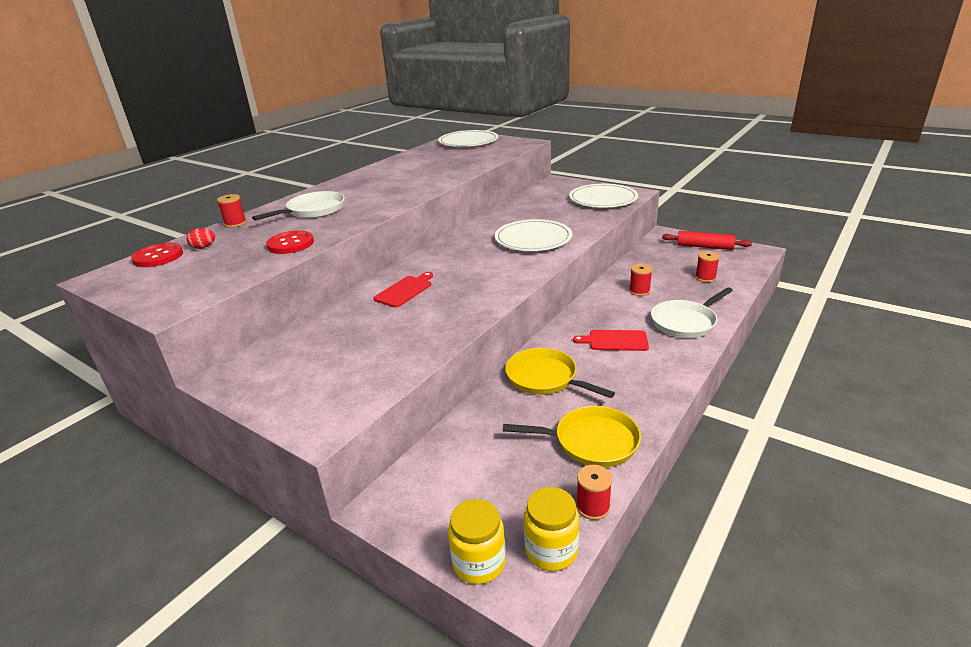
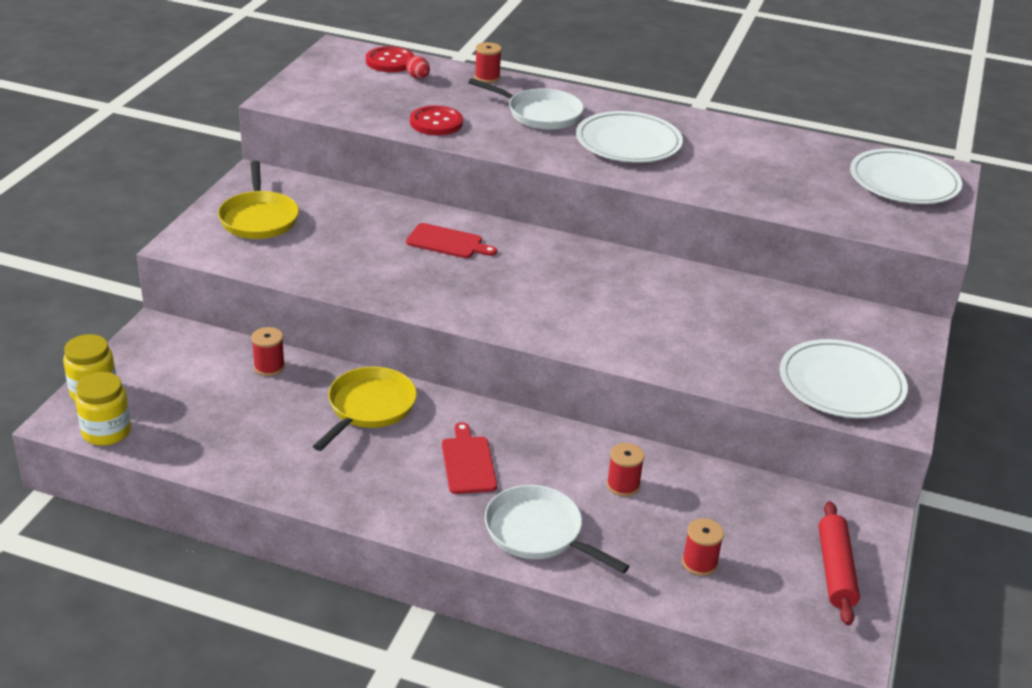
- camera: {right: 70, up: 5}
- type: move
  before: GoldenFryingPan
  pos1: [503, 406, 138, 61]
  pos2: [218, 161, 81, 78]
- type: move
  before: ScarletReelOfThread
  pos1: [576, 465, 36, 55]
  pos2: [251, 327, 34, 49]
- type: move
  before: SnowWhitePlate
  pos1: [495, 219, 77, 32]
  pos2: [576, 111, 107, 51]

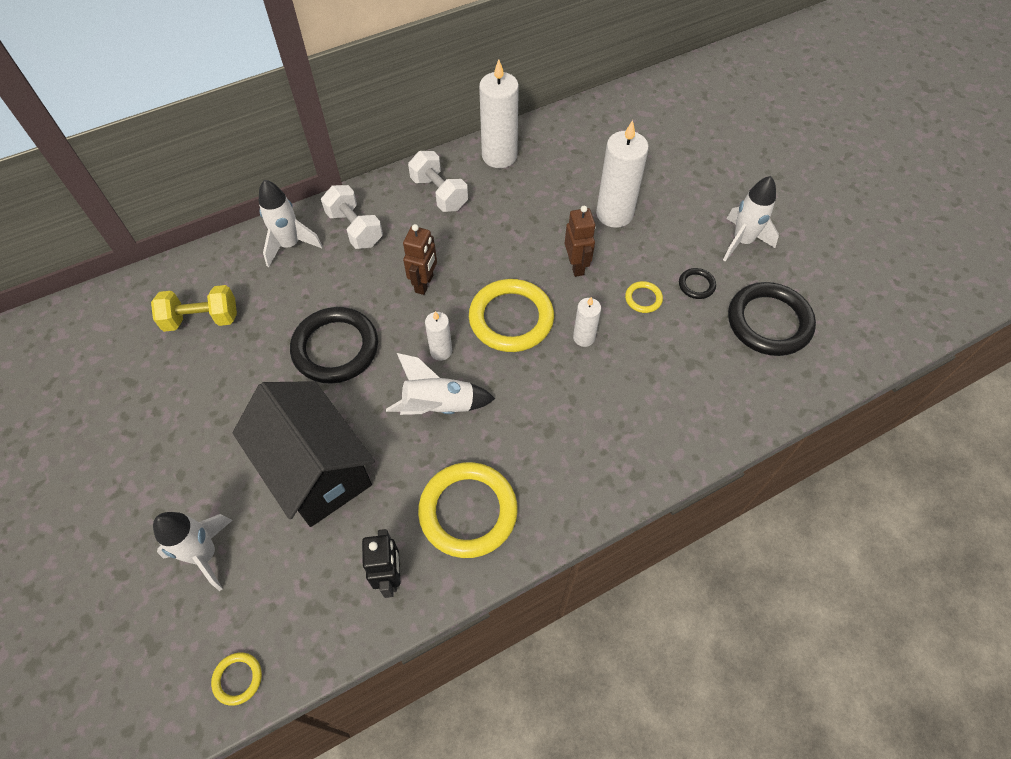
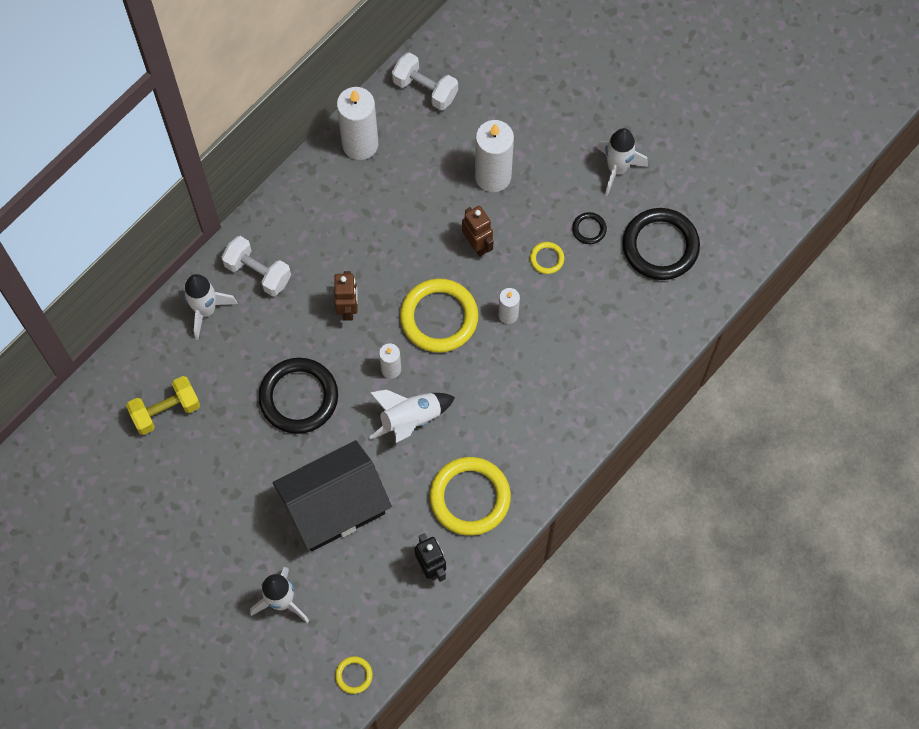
- camera: {right: -20, up: 10}
- type: rotate
  before: JetBlackCottage
  pos1: [233, 381, 142, 146]
  pos2: [273, 440, 119, 111]
  turn: -60
- type: move
  before: SnowWhiteFreeWeight
  pos1: [408, 151, 60, 61]
  pos2: [392, 52, 66, 58]

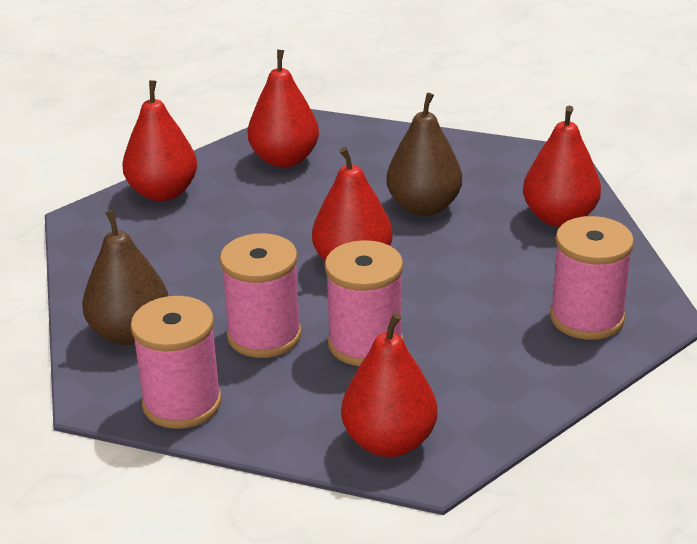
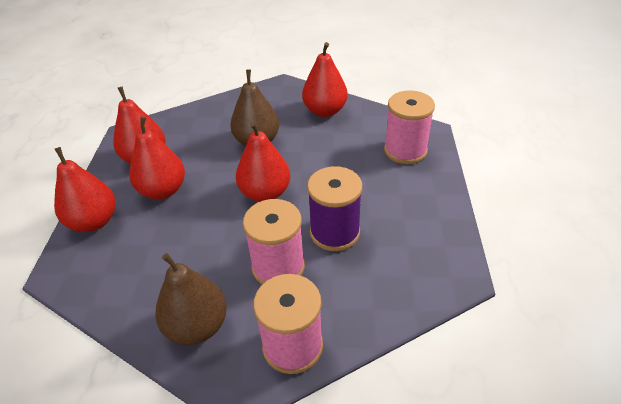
- camera: {right: -45, up: 10}
- type: move
  before: ScarletToyPear
  pos1: [341, 313, 96, 144]
  pos2: [129, 116, 56, 83]
- type: recolor
  before: RosePinkReelOfThread
  after: RoyalPurpleReelOfThread
  pos1: [325, 240, 78, 126]
  pos2: [307, 166, 55, 85]

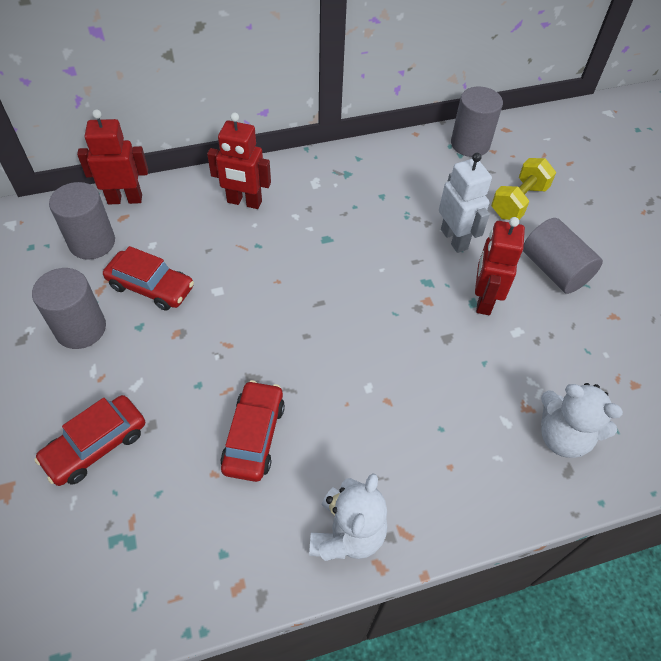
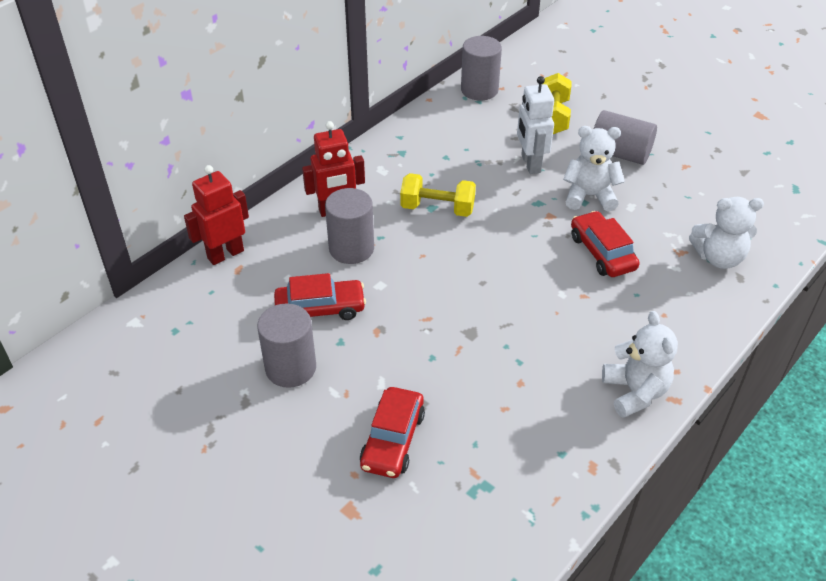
- camera: {right: -30, up: -10}
- type: move
  before: AshGreyCylinderShape
  pos1: [49, 182, 66, 78]
  pos2: [325, 188, 49, 76]
- type: insert
  after: GoldenFreeWeight
  pos2: [400, 173, 76, 44]
- type: rotate
  before: SnowWhiteRobotFigure
  pos1: [439, 153, 53, 100]
  pos2: [517, 76, 37, 98]
  turn: -135
- type: replace
  before: ScarletRobotFigure
  after: SnowWhiteTeddy
  pos1: [475, 217, 50, 98]
  pos2: [563, 126, 62, 85]
- type: move
  before: ScarletCar
  pos1: [220, 380, 65, 102]
  pos2: [571, 211, 69, 66]

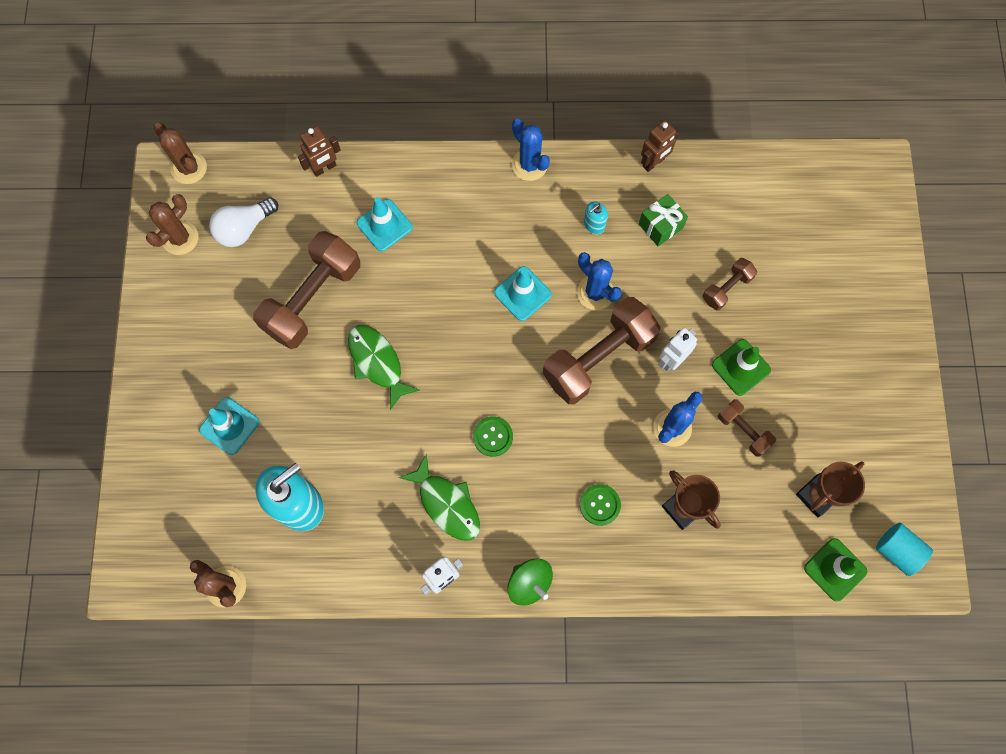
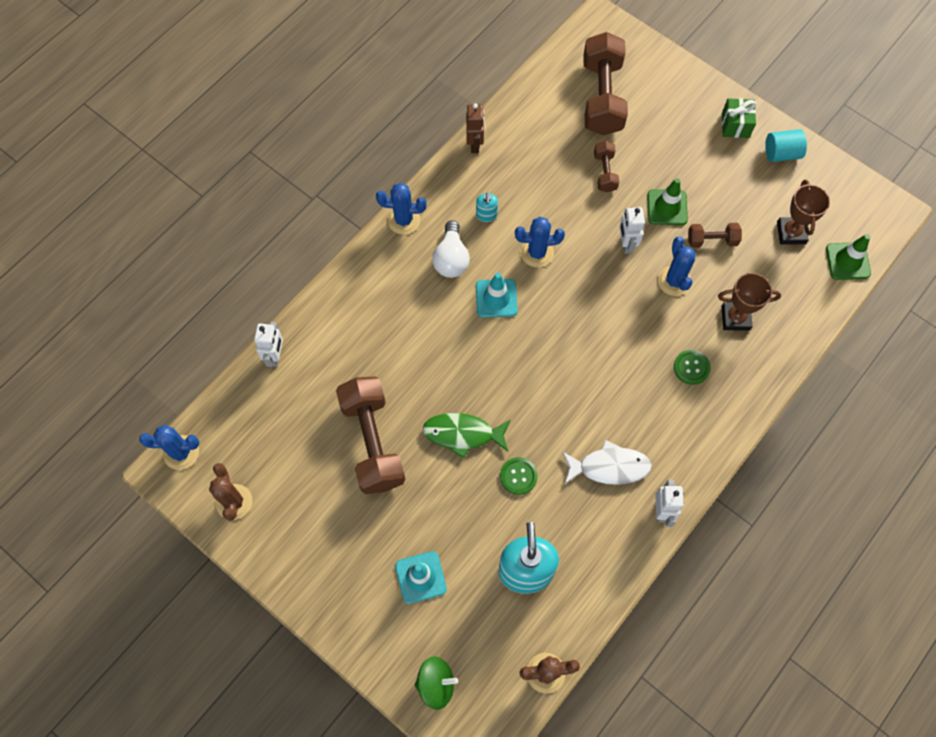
- camera: {right: -50, up: -5}
- type: recolor
  before: DarkBrownSaguaroCactus
  after: BlueSaguaroCactus
  pos1: [154, 123, 53, 61]
  pos2: [139, 425, 60, 45]
- type: recolor
  before: DarkBrownRobotFigure
  after: SnowWhiteRobotFigure
  pos1: [298, 126, 43, 51]
  pos2: [254, 322, 29, 45]
- type: move
  before: GreenWhirligig
  pos1: [507, 558, 46, 48]
  pos2: [415, 657, 43, 53]
- type: move
  before: SnowWhiteBulb
  pos1: [209, 197, 69, 50]
  pos2: [432, 220, 38, 58]
- type: move
  before: GreenShirtButton
  pos1: [473, 416, 40, 41]
  pos2: [500, 457, 38, 38]
- type: recolor
  before: GreenFishFigure
  after: SnowWhiteFishFigure
  pos1: [398, 454, 82, 87]
  pos2: [562, 440, 90, 45]
- type: move
  before: DarkBrownFreeWeight
  pos1: [543, 297, 118, 107]
  pos2: [583, 32, 45, 103]
- type: move
  before: GreenPresent
  pos1: [639, 194, 49, 52]
  pos2: [722, 98, 34, 40]
- type: move
  before: TurquoiseCylinderShape
  pos1: [876, 523, 57, 53]
  pos2: [765, 129, 42, 33]
- type: delete
  before: TurquoiseTrafficCone
  pos1: [357, 197, 56, 55]

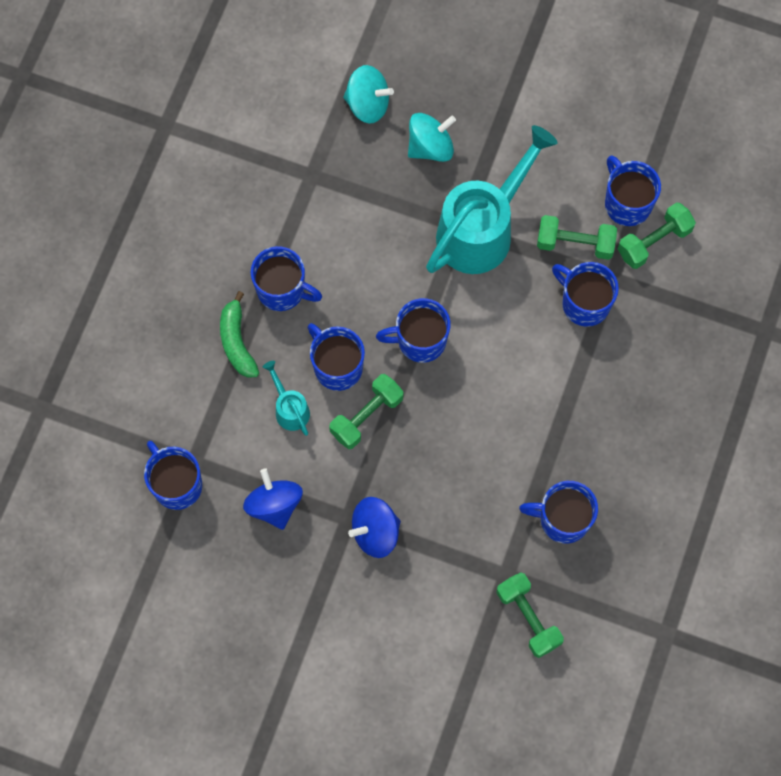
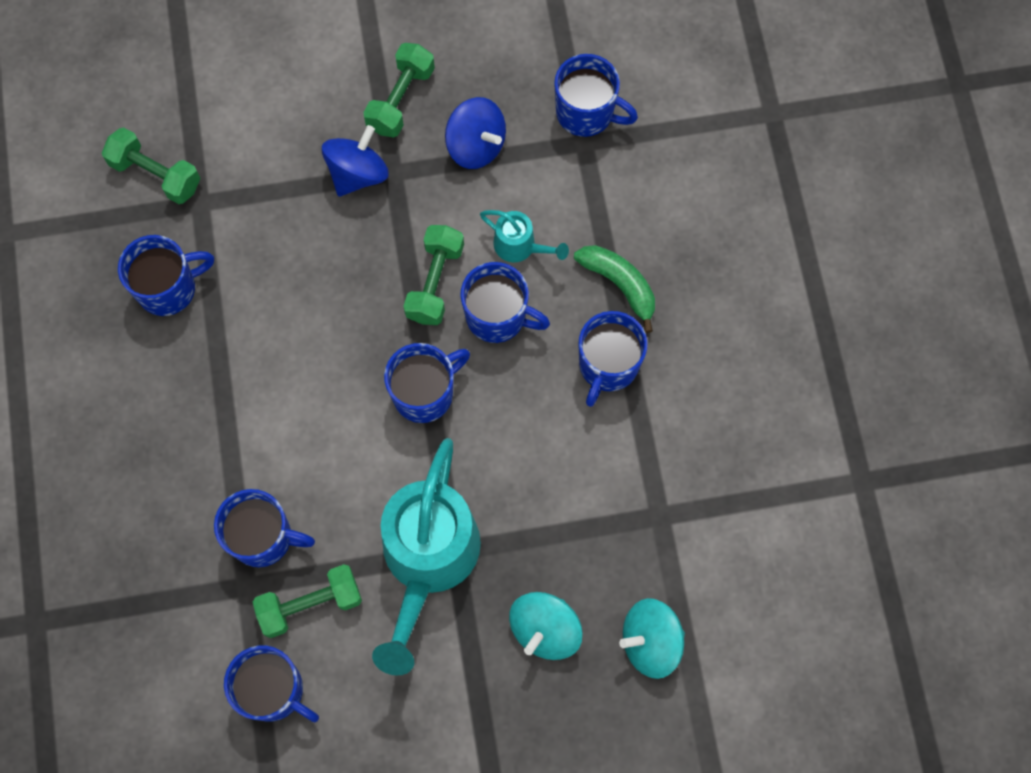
- camera: {right: 150, up: 0}
- type: move
  before: GreenFreeWeight
  pos1: [618, 202, 78, 67]
  pos2: [363, 43, 72, 95]
- type: rotate
  before: BlueCoffeeMug
  pos1: [251, 246, 71, 65]
  pos2: [579, 311, 69, 96]
  turn: -60

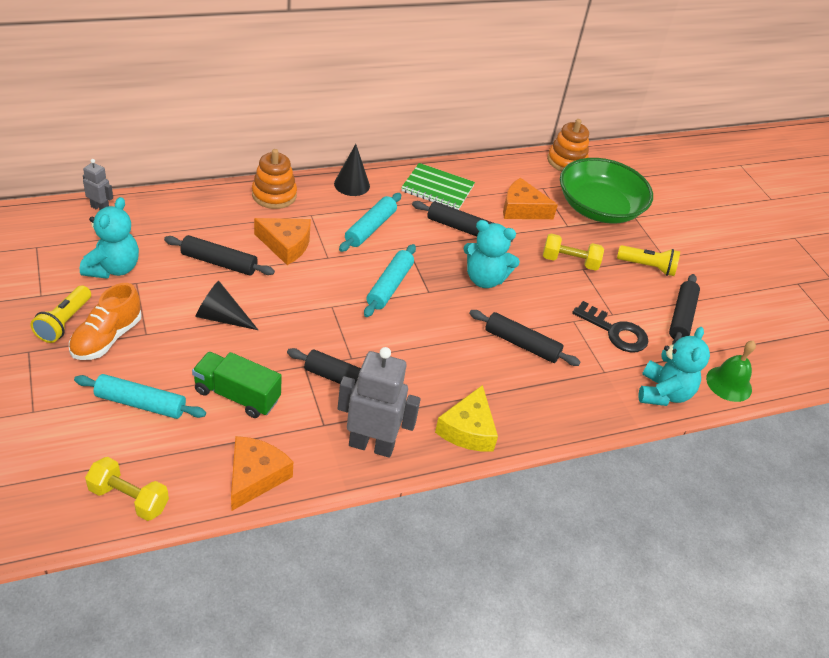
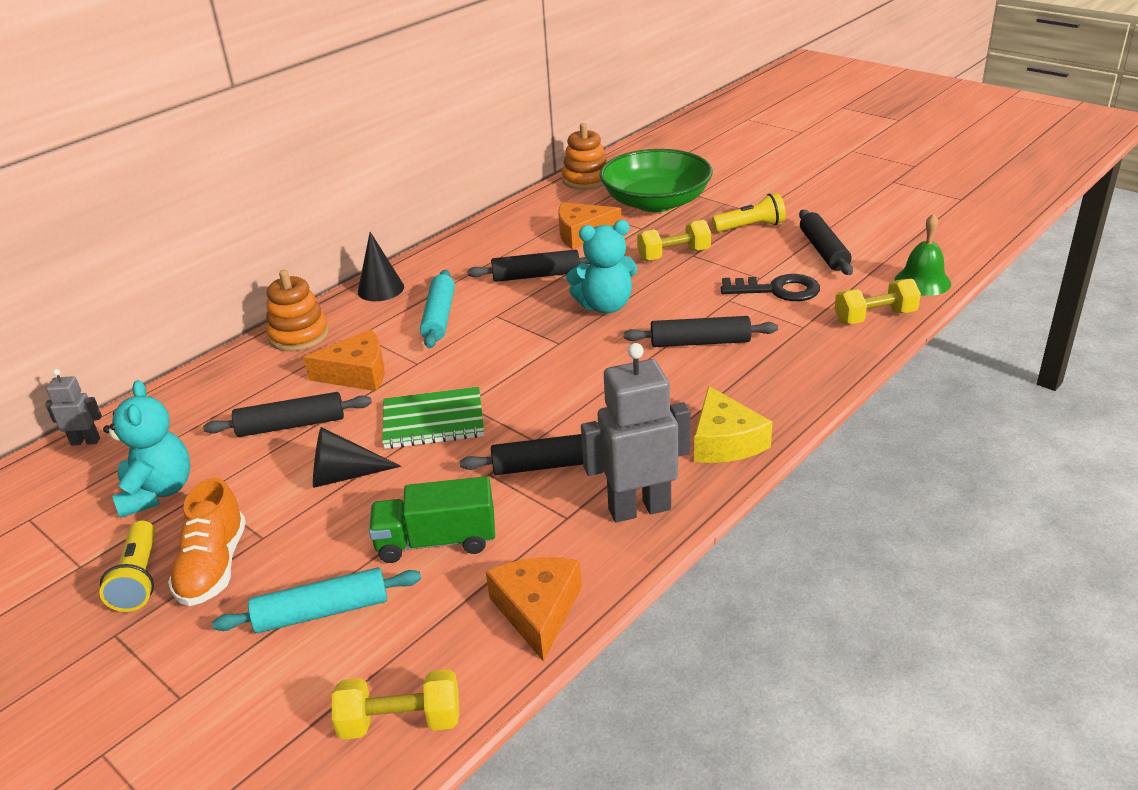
- camera: {right: -20, up: -10}
- type: move
  before: GreenExerciseBook
  pos1: [401, 163, 74, 47]
  pos2: [382, 387, 102, 62]
- type: replace
  before: TurquoiseTeddy
  after: GoldenFreeWeight
  pos1: [638, 327, 72, 79]
  pos2: [834, 279, 87, 45]
- type: delete
  before: TurquoiseRollingPin
  pos1: [364, 244, 52, 73]

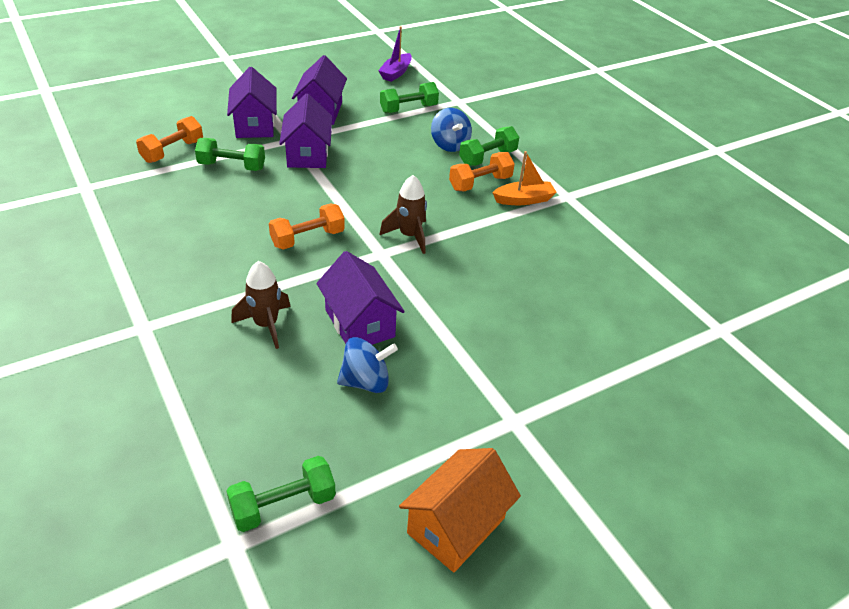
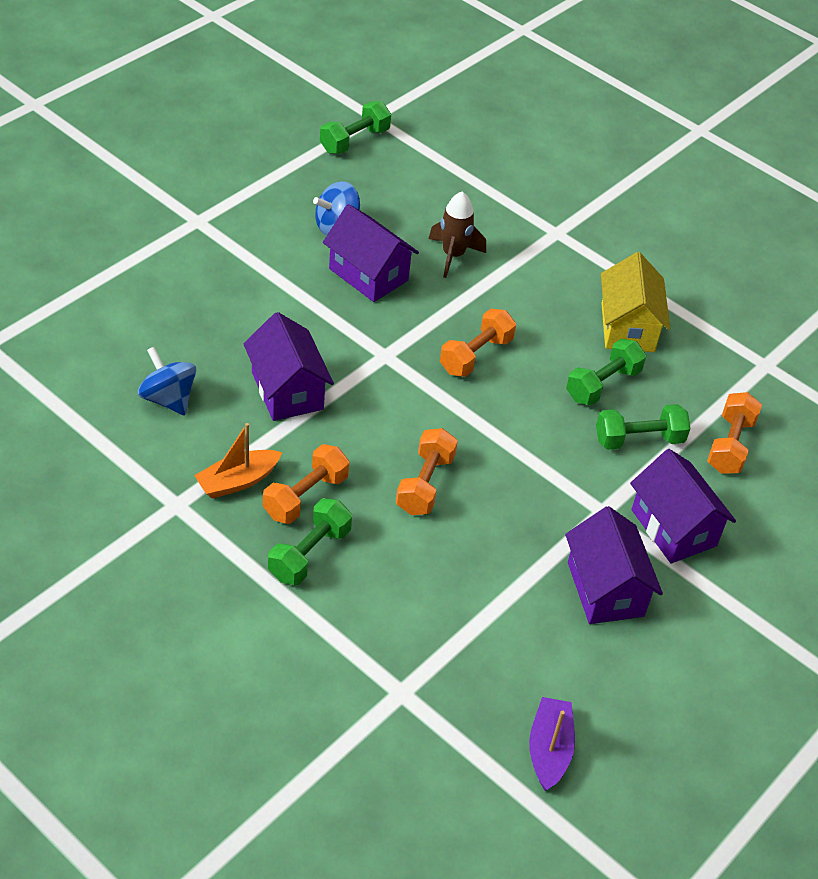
- camera: {right: 160, up: 5}
- type: move
  before: BlueWhirligig
  pos1: [431, 108, 41, 44]
  pos2: [138, 347, 58, 69]
- type: move
  before: RoyalPurpleCottage
  pos1: [279, 94, 53, 74]
  pos2: [243, 312, 91, 109]
- type: insert
  after: BrightOrangeFreeWeight
  pos2: [396, 428, 62, 87]
- type: move
  before: GreenFreeWeight
  pos1: [380, 82, 59, 31]
  pos2: [566, 339, 80, 67]
- type: insert
  after: GoldenCottage
  pos2: [601, 252, 69, 100]
- type: delete
  before: DarkBrownSpaceship
  pos1: [380, 175, 47, 79]
- type: delete
  before: BrightOrangeCottage
  pos1: [399, 448, 122, 125]

